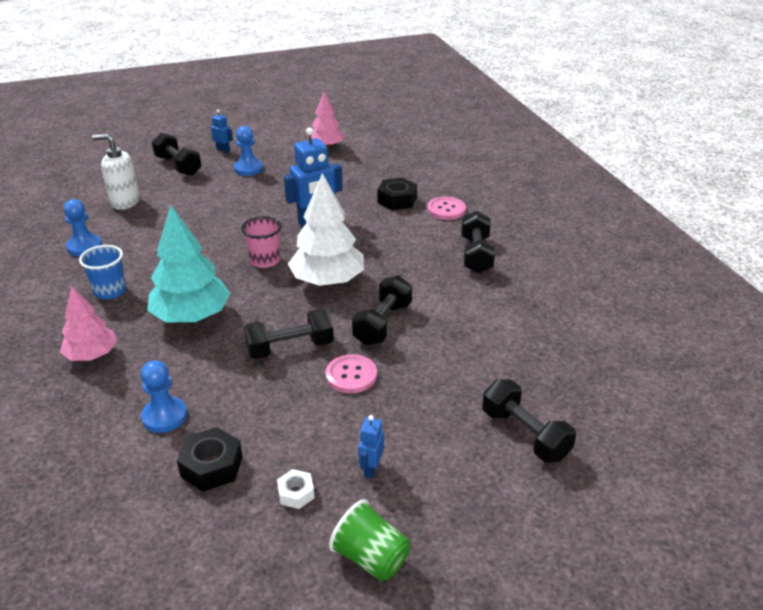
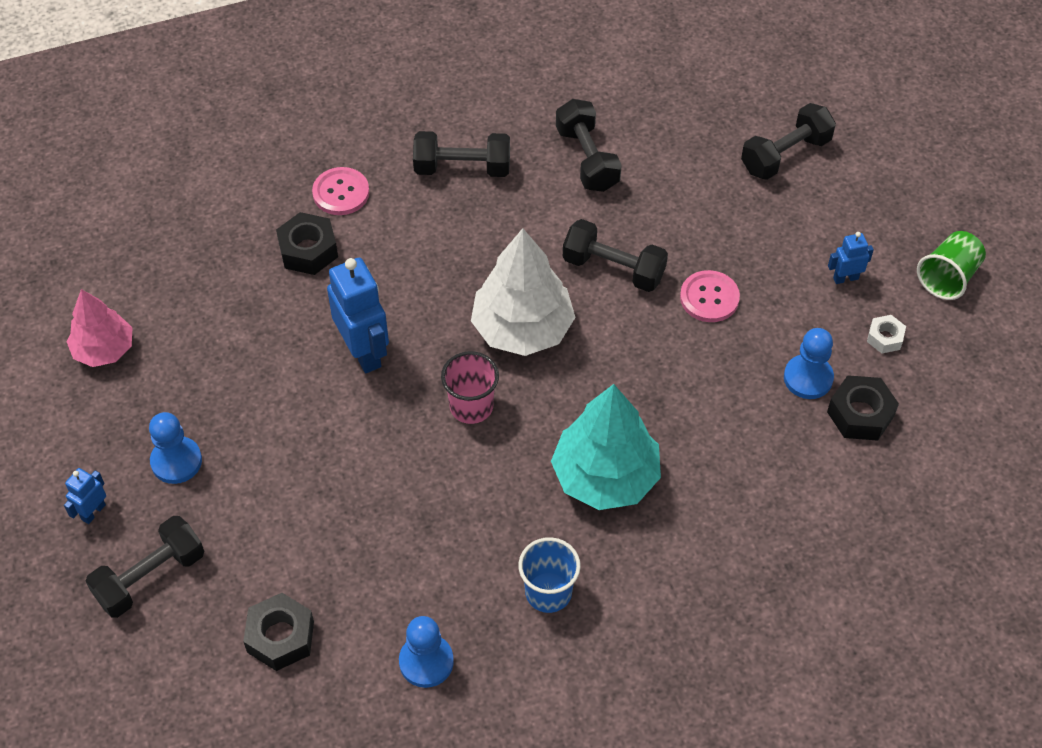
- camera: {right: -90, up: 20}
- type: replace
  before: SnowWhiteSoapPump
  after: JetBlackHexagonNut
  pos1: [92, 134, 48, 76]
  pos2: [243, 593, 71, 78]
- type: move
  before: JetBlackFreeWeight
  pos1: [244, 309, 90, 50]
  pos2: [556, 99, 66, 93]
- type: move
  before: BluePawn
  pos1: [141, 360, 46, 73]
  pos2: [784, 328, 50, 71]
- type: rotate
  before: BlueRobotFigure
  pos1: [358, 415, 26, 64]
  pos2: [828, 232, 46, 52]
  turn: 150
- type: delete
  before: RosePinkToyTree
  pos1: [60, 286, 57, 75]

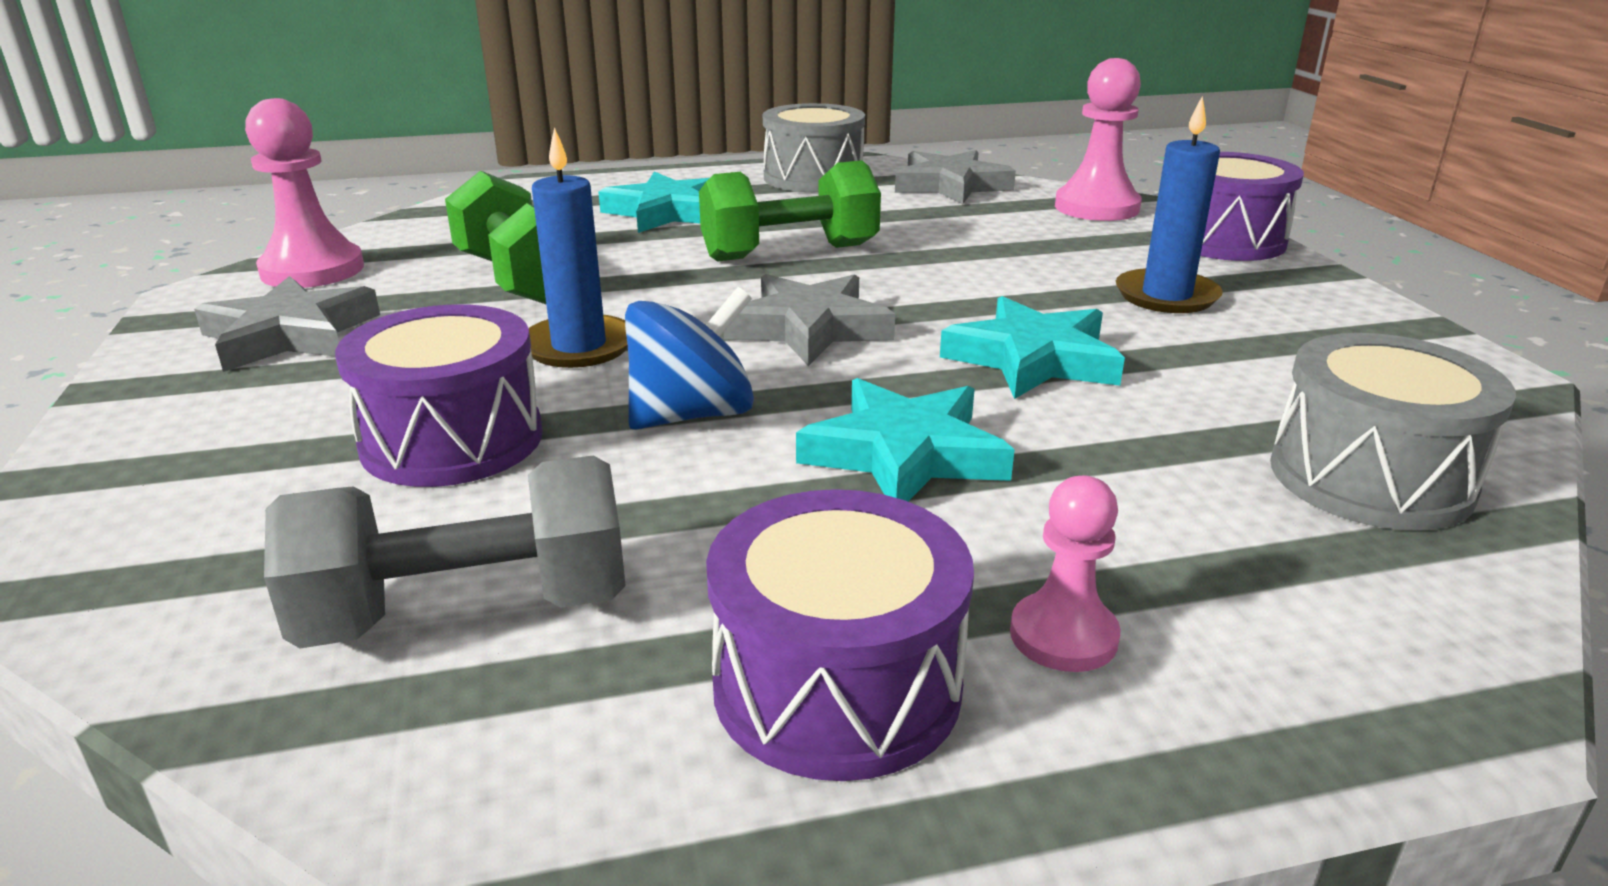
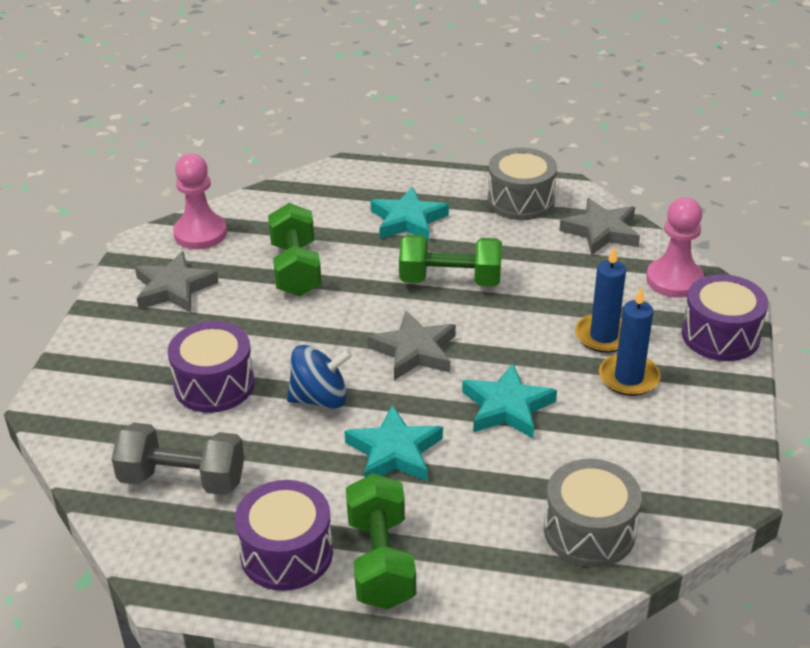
- camera: {right: 25, up: 10}
- type: replace
  before: RosePinkPawn
  after: GreenFreeWeight
  pos1: [1010, 476, 111, 196]
  pos2: [346, 473, 70, 137]
- type: move
  before: BlueCandle
  pos1: [528, 127, 100, 241]
  pos2: [575, 246, 51, 107]

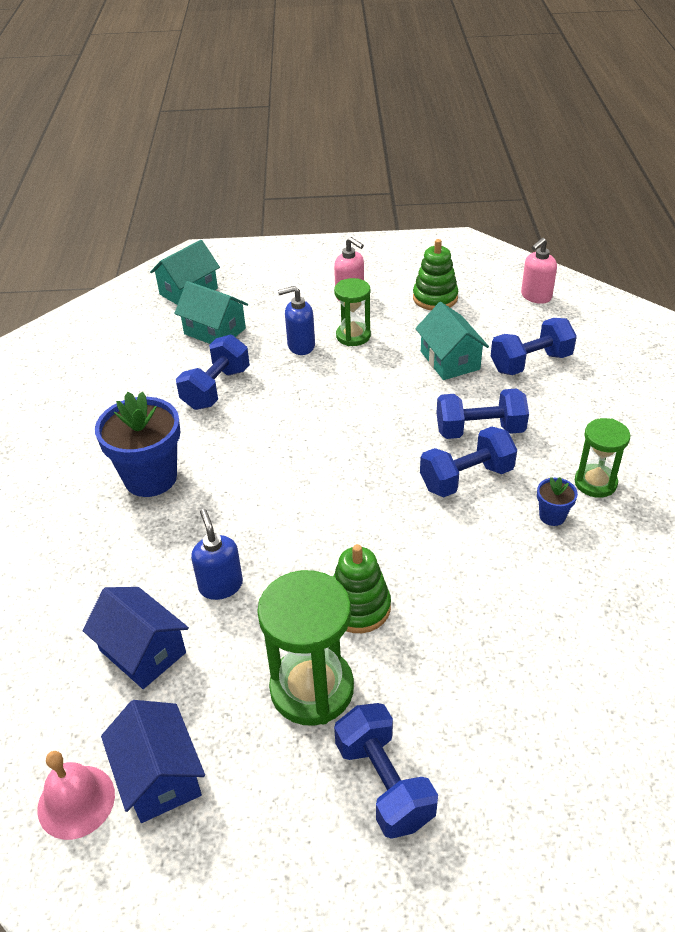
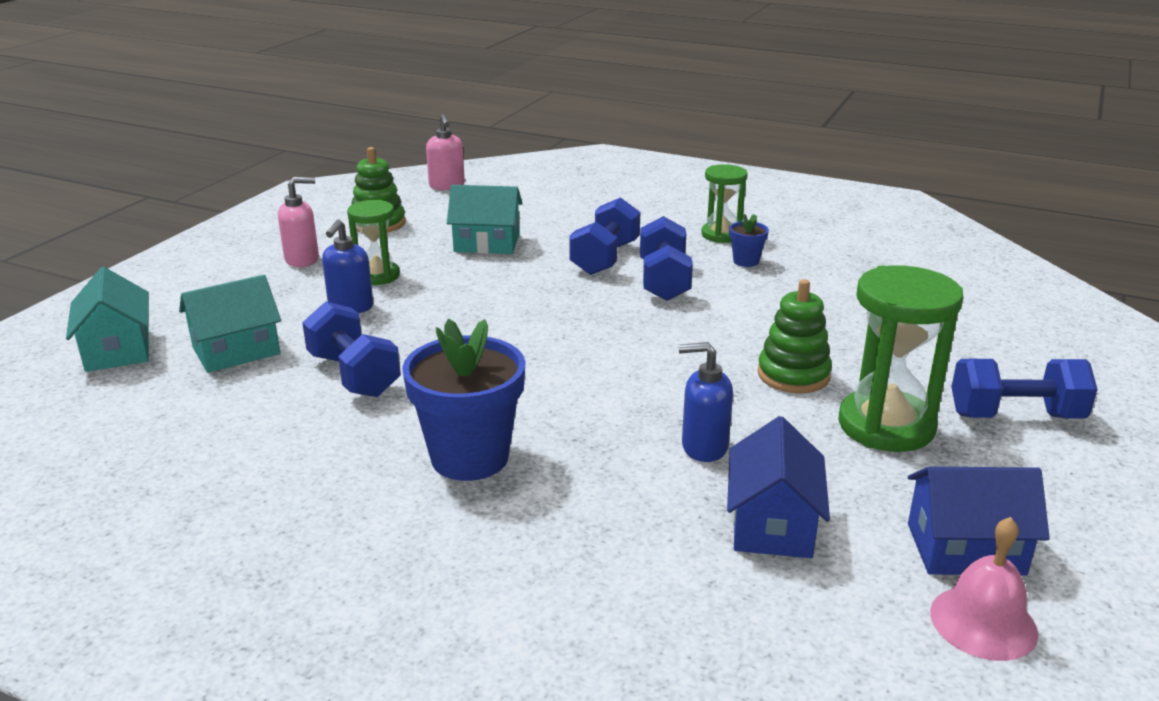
- camera: {right: -65, up: -15}
- type: rotate
  before: BlueCottage
  pos1: [82, 587, 107, 102]
  pos2: [727, 416, 103, 142]
  turn: -60
- type: delete
  before: BlueFreeWeight
  pos1: [491, 318, 86, 57]

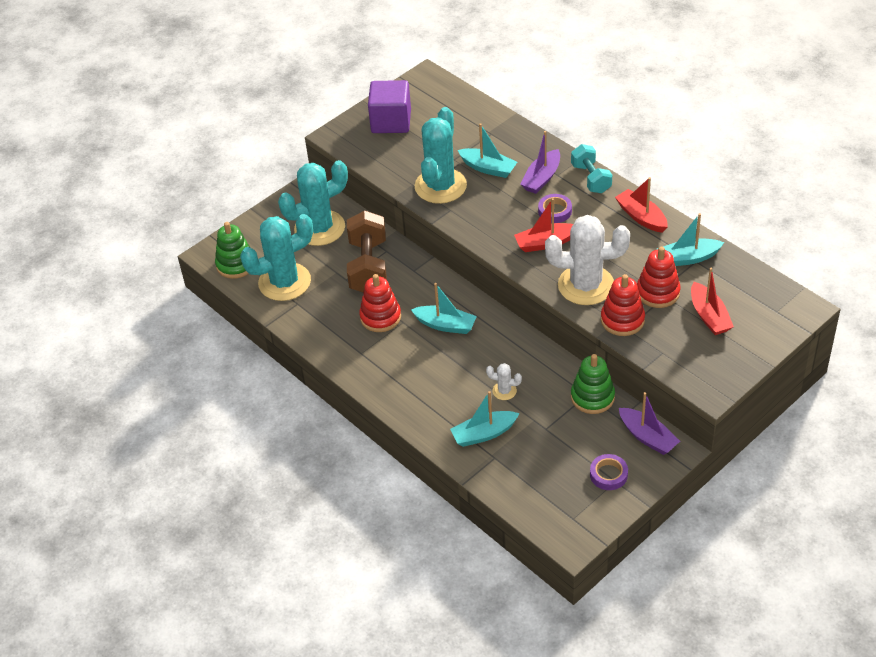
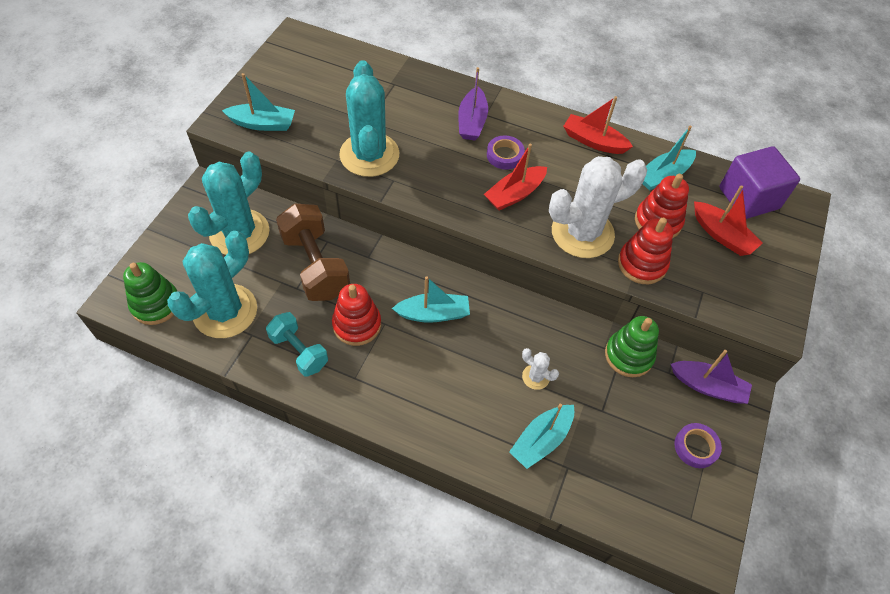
- camera: {right: -30, up: 10}
- type: move
  before: TurquoiseToyBoat
  pos1: [457, 123, 60, 55]
  pos2: [222, 73, 73, 58]
- type: move
  before: TurquoiseFreeWeight
  pos1: [571, 144, 41, 49]
  pos2: [266, 312, 62, 65]
- type: rotate
  before: SnowWhiteSaguaroCactus
  pos1: [486, 363, 36, 37]
  pos2: [522, 348, 37, 42]
  turn: 45
- type: move
  before: RoyalPurpleSolidCube
  pos1: [368, 80, 43, 53]
  pos2: [719, 146, 81, 73]

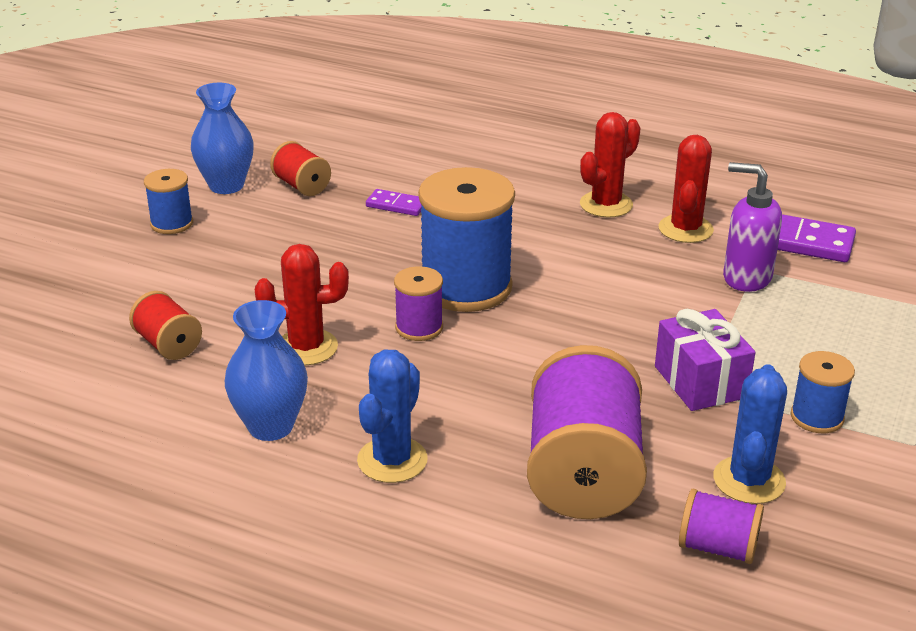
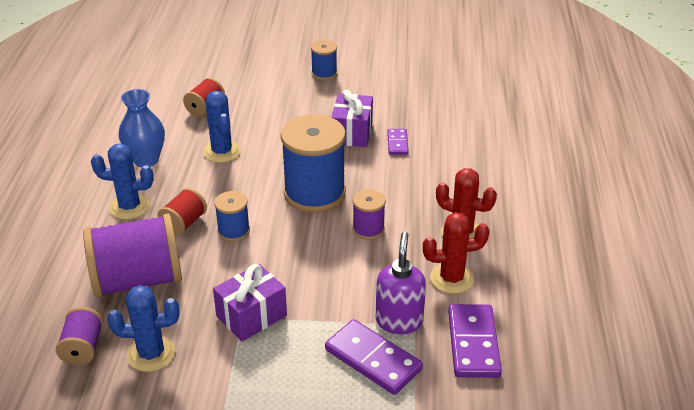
- camera: {right: 70, up: 5}
- type: move
  before: ScarletReelOfThread
  pos1: [270, 141, 61, 55]
  pos2: [158, 188, 49, 48]
- type: recolor
  before: ScarletSaguaroCactus
  after: BlueSaguaroCactus
  pos1: [255, 244, 94, 122]
  pos2: [203, 91, 38, 72]
- type: move
  before: BlueReelOfThread
  pos1: [791, 351, 64, 82]
  pos2: [214, 191, 36, 51]
- type: insert
  after: RoyalPurpleDominoTile
  pos2: [325, 319, 98, 76]
- type: insert
  after: RoyalPurplePresent
  pos2: [331, 90, 42, 57]
- type: move
  before: RoyalPurpleReelOfThread
  pos1: [394, 266, 49, 75]
  pos2: [352, 189, 34, 51]
- type: delete
  before: BlueVase
  pos1: [191, 83, 63, 111]

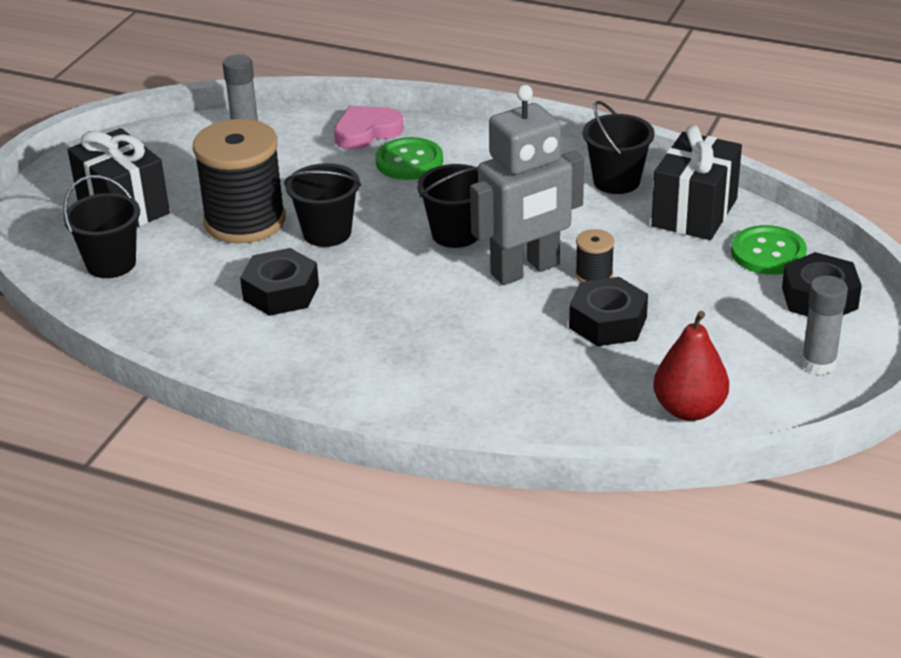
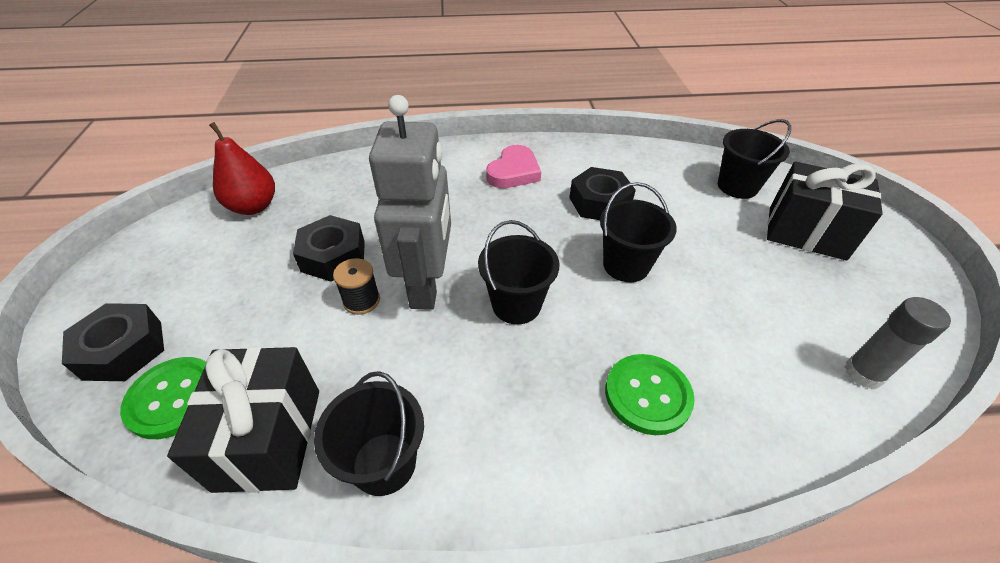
- camera: {right: 150, up: 10}
- type: rotate
  before: AshGreyRobotFigure
  pos1: [470, 85, 114, 200]
  pos2: [369, 95, 82, 215]
  turn: 150
- type: move
  before: RosePinkHeartShape
  pos1: [334, 106, 69, 43]
  pos2: [486, 145, 55, 43]
- type: delete
  before: JetBlackReelOfThread
  pos1: [193, 119, 93, 125]
- type: delete
  before: AshGreyGlueStick
  pos1: [801, 276, 47, 99]

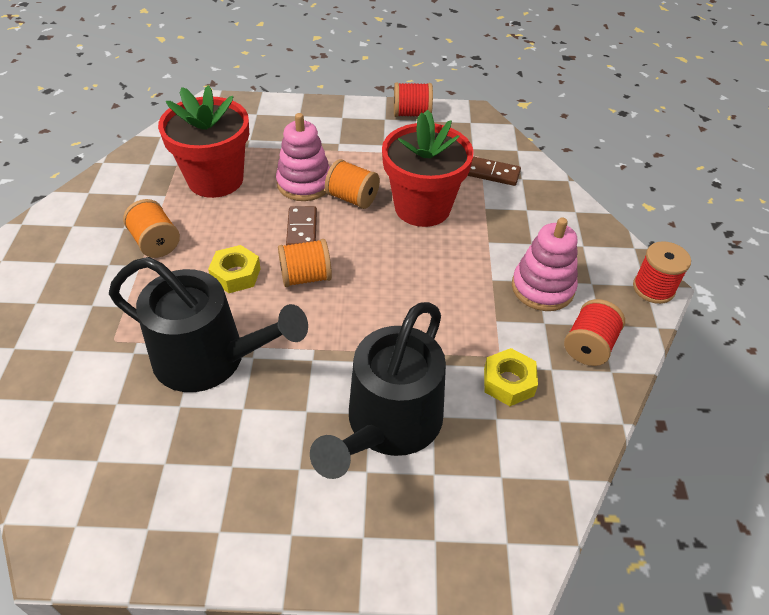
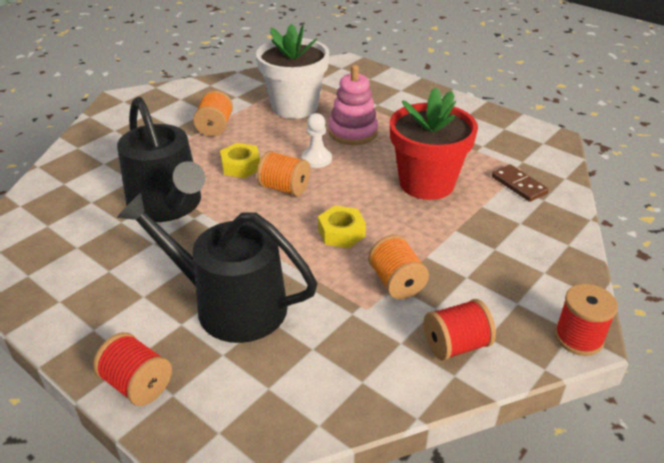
- camera: {right: 40, up: -10}
- type: move
  before: ScarletReelOfThread
  pos1: [394, 82, 39, 35]
  pos2: [93, 332, 79, 74]
- type: rotate
  before: JetBlackWateringCan
  pos1: [310, 302, 136, 177]
  pos2: [117, 193, 200, 150]
  turn: 45
- type: recolor
  before: ScarletPlantPot
  after: SnowWhitePlantPot
  pos1: [158, 85, 91, 113]
  pos2: [256, 24, 73, 95]
- type: replace
  before: DarkBrownDominoTile
  after: SnowWhitePawn
  pos1: [286, 206, 31, 40]
  pos2: [302, 113, 30, 55]
- type: move
  before: GoldenHexagonNut
  pos1: [484, 348, 54, 58]
  pos2: [318, 206, 48, 42]
- type: move
  before: BrightOrangeReelOfThread
  pos1: [325, 159, 55, 50]
  pos2: [368, 235, 61, 64]
- type: delete
  before: RosePinkRingStacker
  pos1: [512, 217, 66, 94]

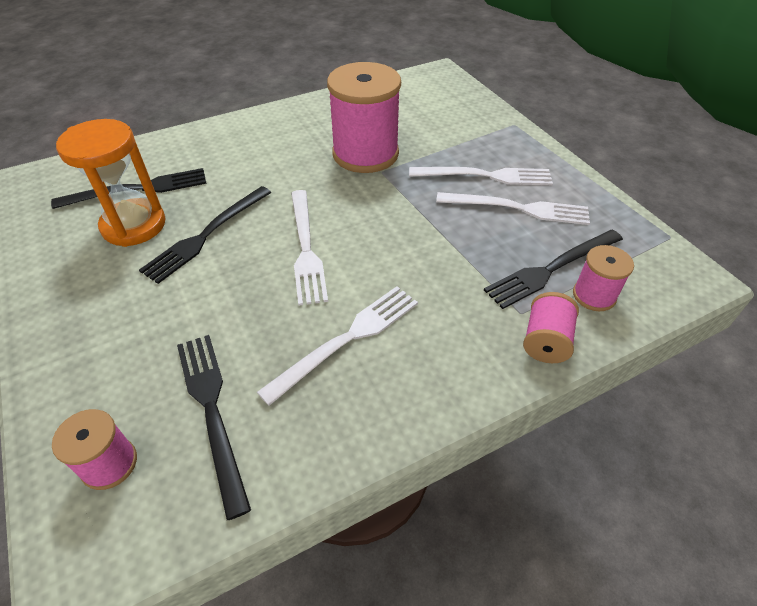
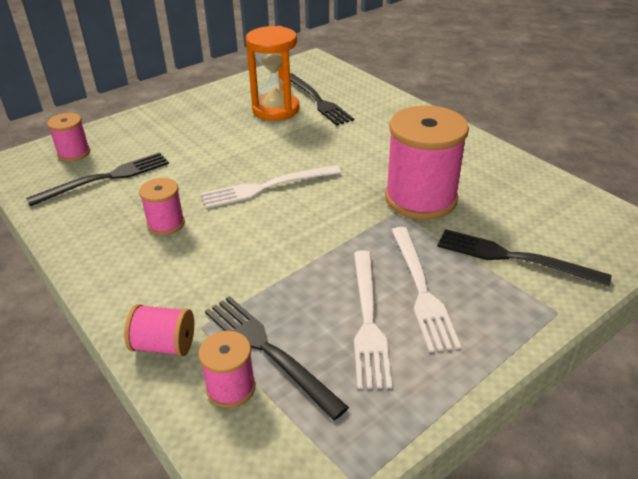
- camera: {right: 80, up: -10}
- type: replace
  before: SnowWhiteFork
  after: RosePinkReelOfThread
  pos1: [257, 286, 161, 120]
  pos2: [139, 178, 46, 57]
- type: move
  before: JetBlackFork
  pos1: [139, 186, 132, 98]
  pos2: [437, 229, 174, 58]

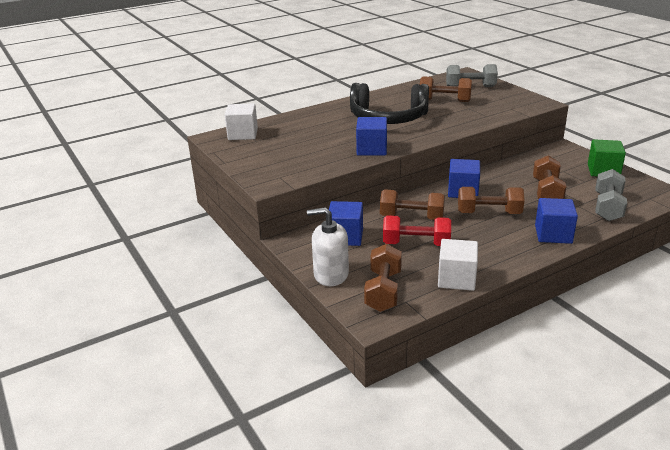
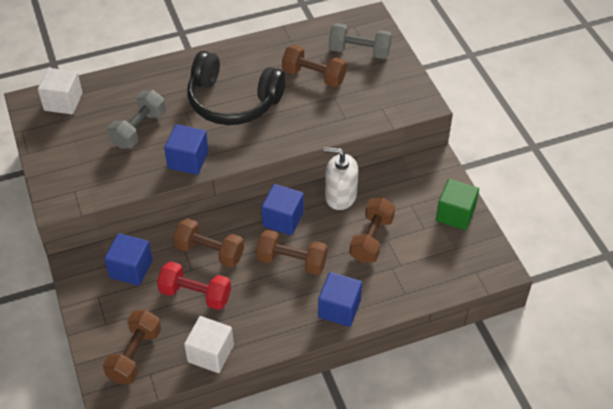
- camera: {right: 10, up: 20}
- type: move
  before: AshGreyFreeWeight
  pos1: [596, 169, 31, 52]
  pos2: [108, 90, 58, 59]
- type: move
  before: SnowWhiteSoapPump
  pos1: [307, 207, 42, 79]
  pos2: [323, 147, 35, 63]

